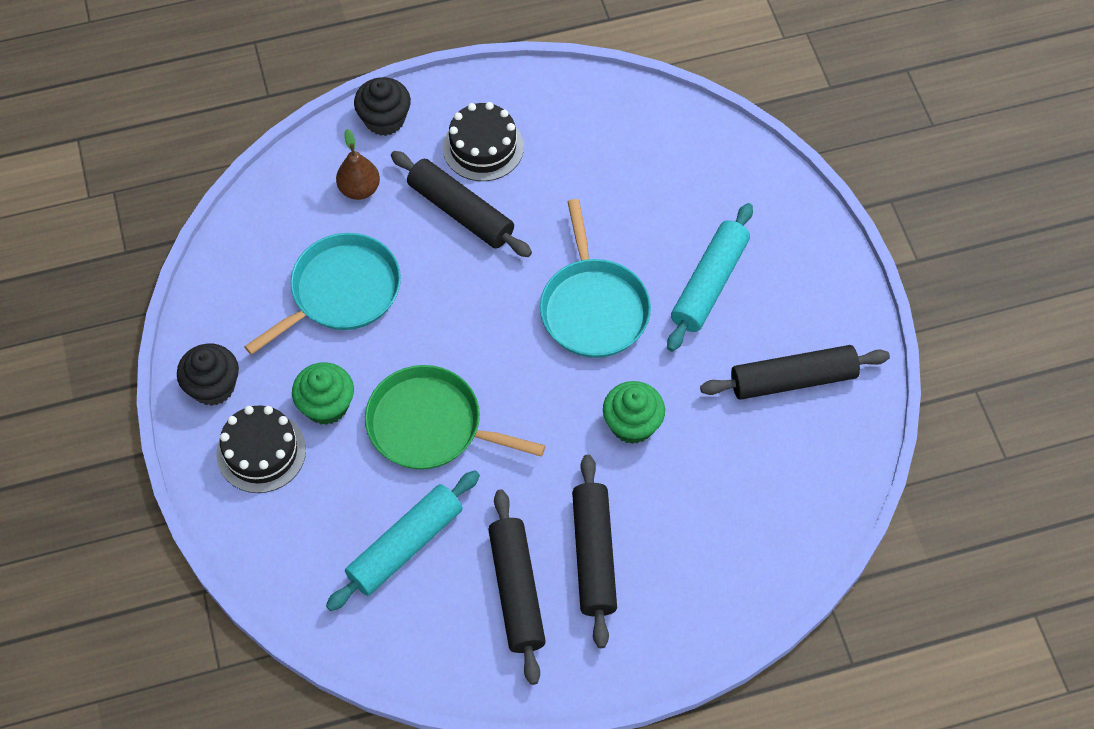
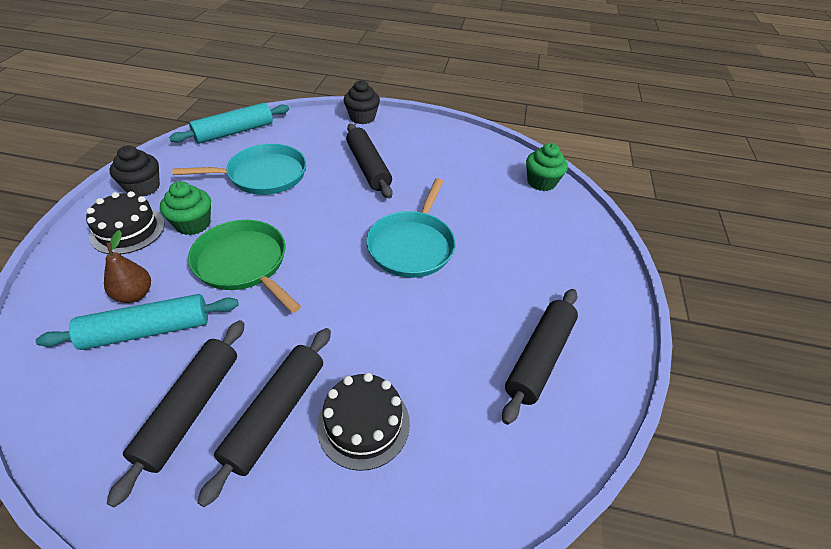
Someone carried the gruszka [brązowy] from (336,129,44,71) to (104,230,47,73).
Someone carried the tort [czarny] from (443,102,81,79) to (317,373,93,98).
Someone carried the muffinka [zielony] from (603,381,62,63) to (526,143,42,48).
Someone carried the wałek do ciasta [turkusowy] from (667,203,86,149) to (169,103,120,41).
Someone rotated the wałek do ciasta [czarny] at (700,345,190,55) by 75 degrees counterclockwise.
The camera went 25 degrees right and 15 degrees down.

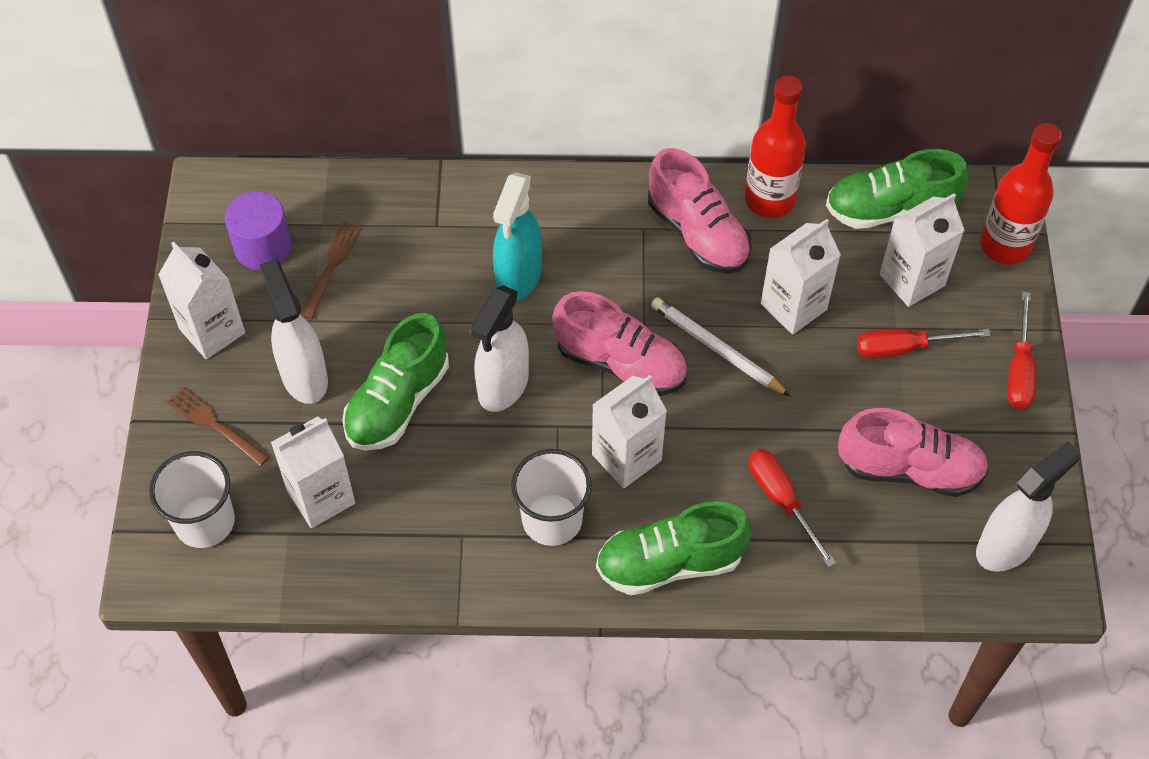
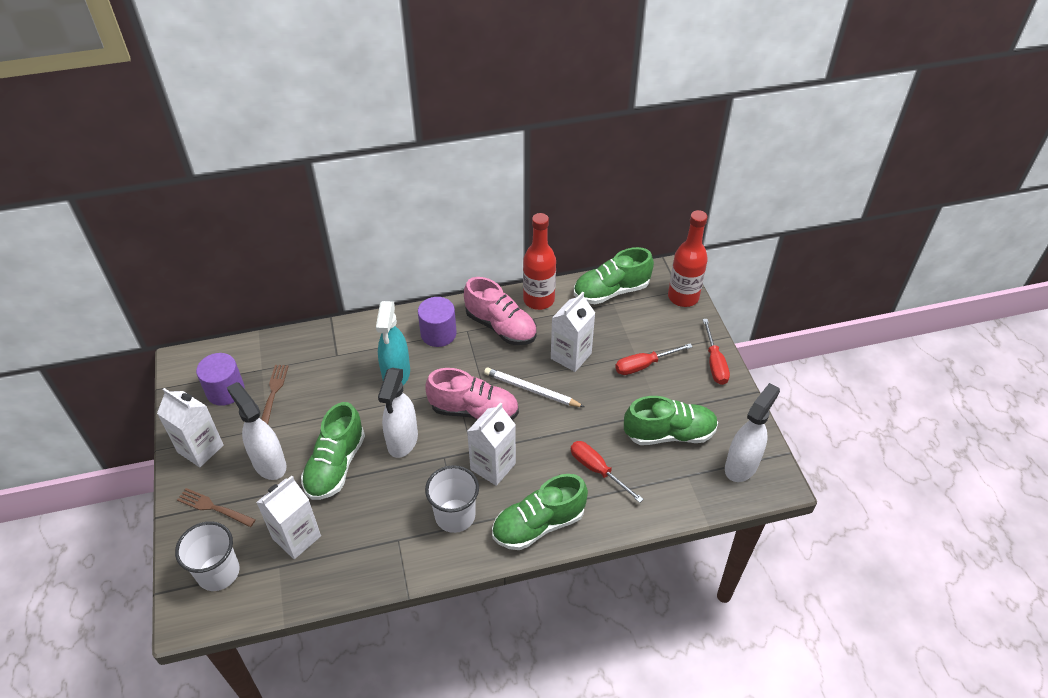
Someone took away the karton mleka [biały] at (880,193,85,114).
Someone put down the walec [fioletowy] at (418,297,39,50).
Someone repainted the but [różowy] at (838,408,151,89), which became the but [zielony] at (624,396,94,49).
The camera went 15 degrees left and 10 degrees down.

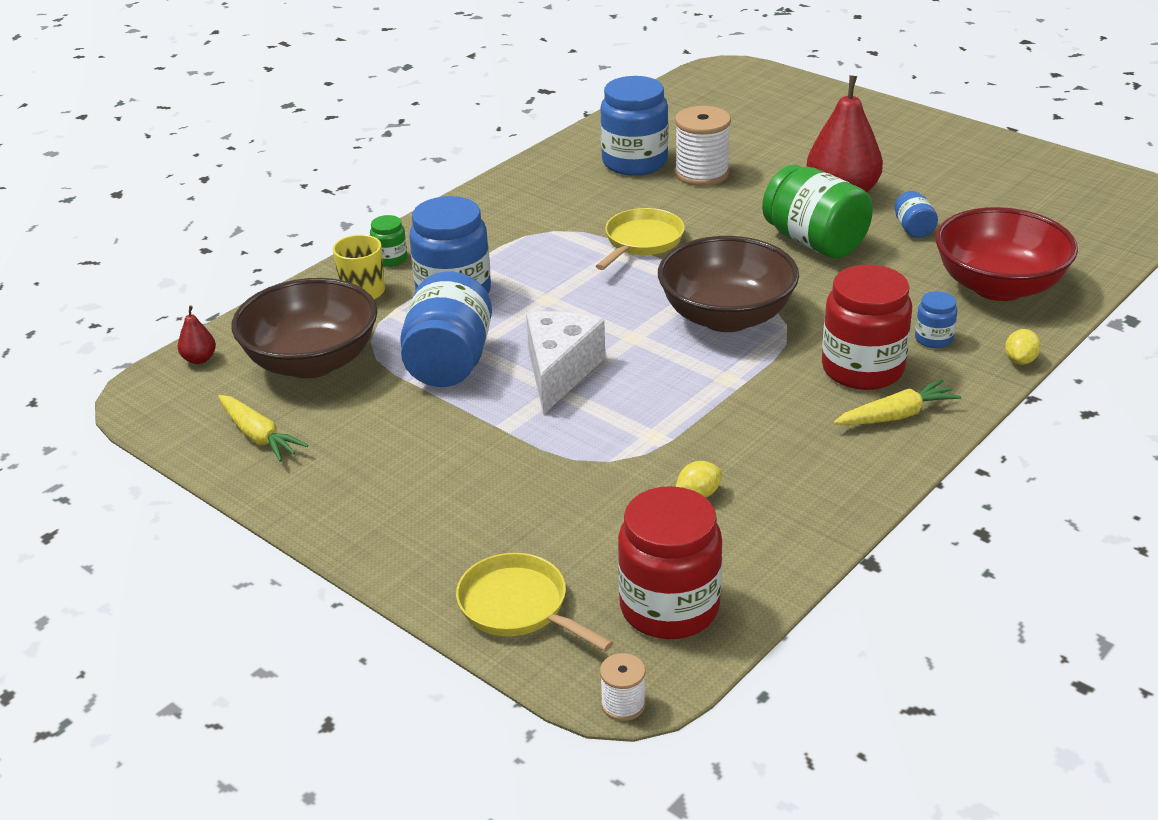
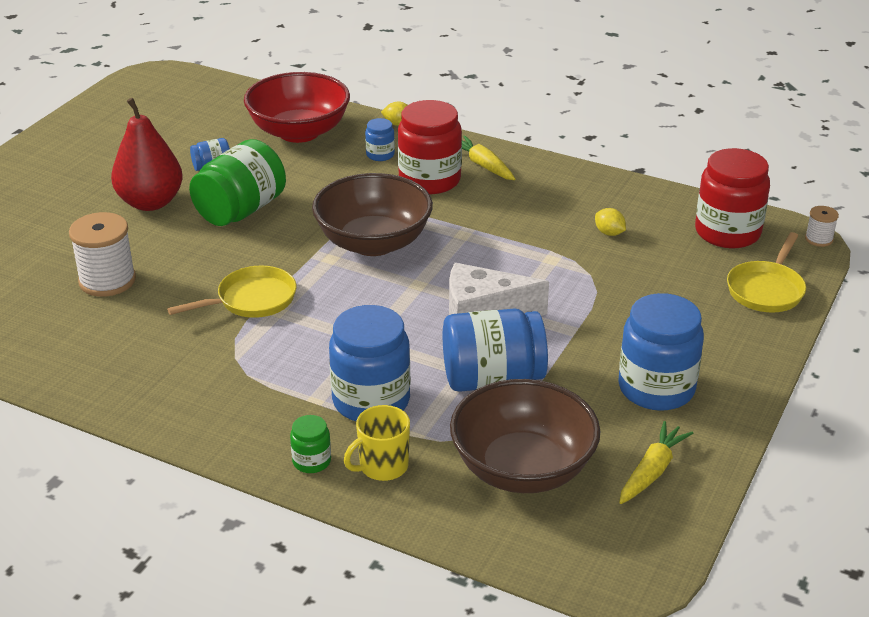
Someone took away the gruszka [czerwony] at (178,306,38,58).
Someone carried the słoik [niebieski] from (600,76,68,100) to (619,293,85,118).
Someone rotated the patelnia [żółty] at (596,208,89,62) by 135 degrees clockwise.
The camera went 105 degrees left and 0 degrees up.

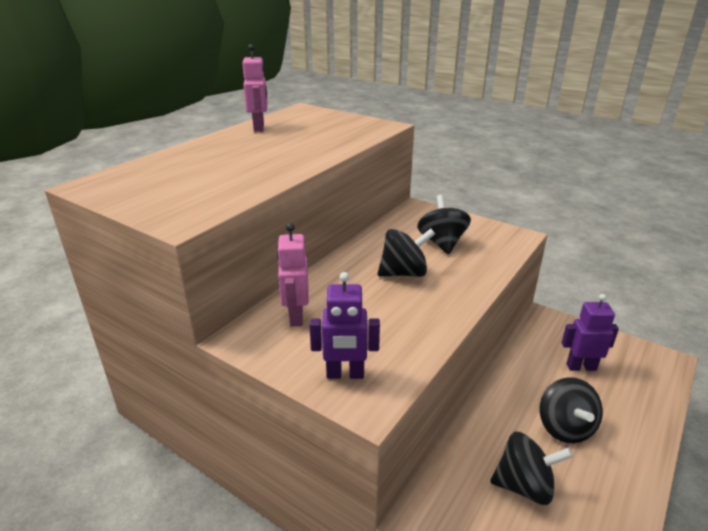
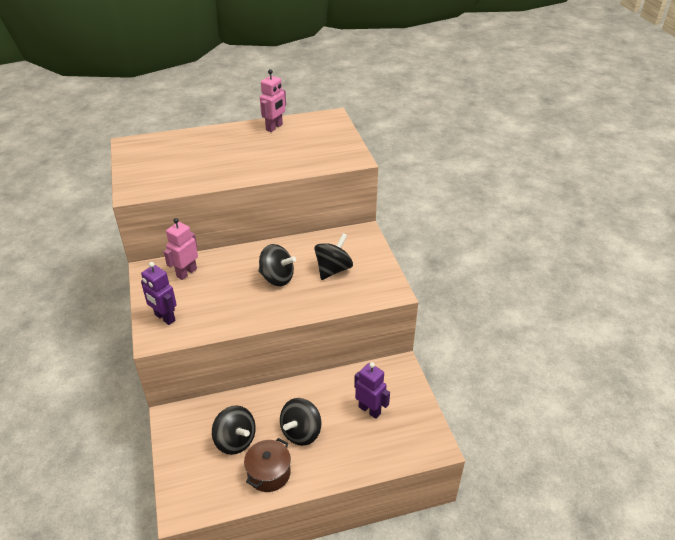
Someone put down the garnek [brązowy] at (244,438,47,54).
The camera went 40 degrees right and 10 degrees up.

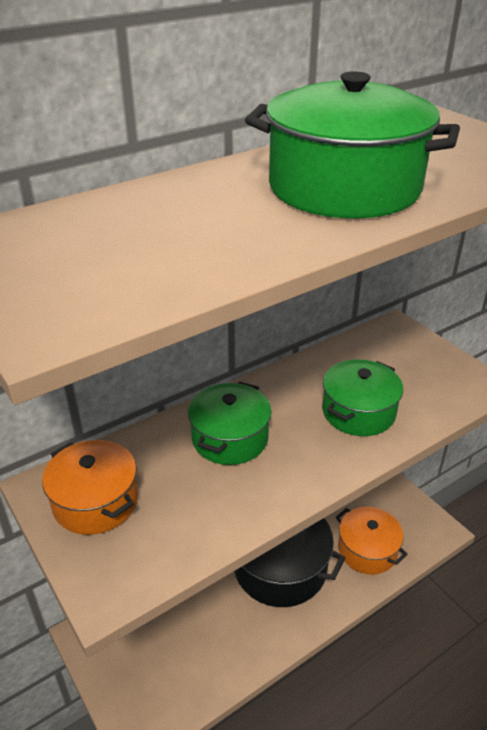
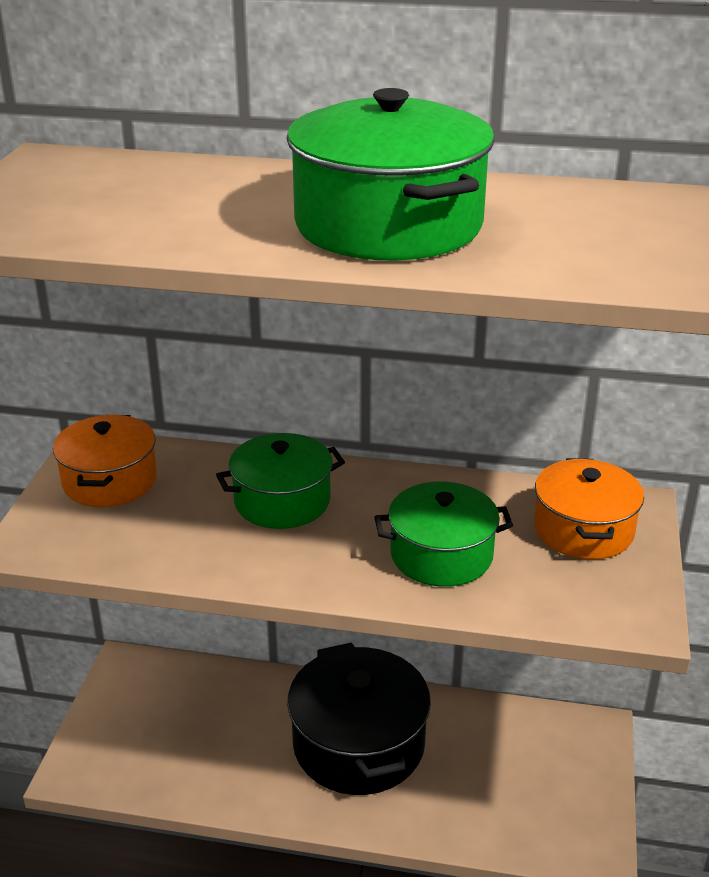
Someone carried the garnek [pomarańczowy] from (336,507,72,68) to (534,458,110,102).
The camera went 45 degrees right and 5 degrees down.

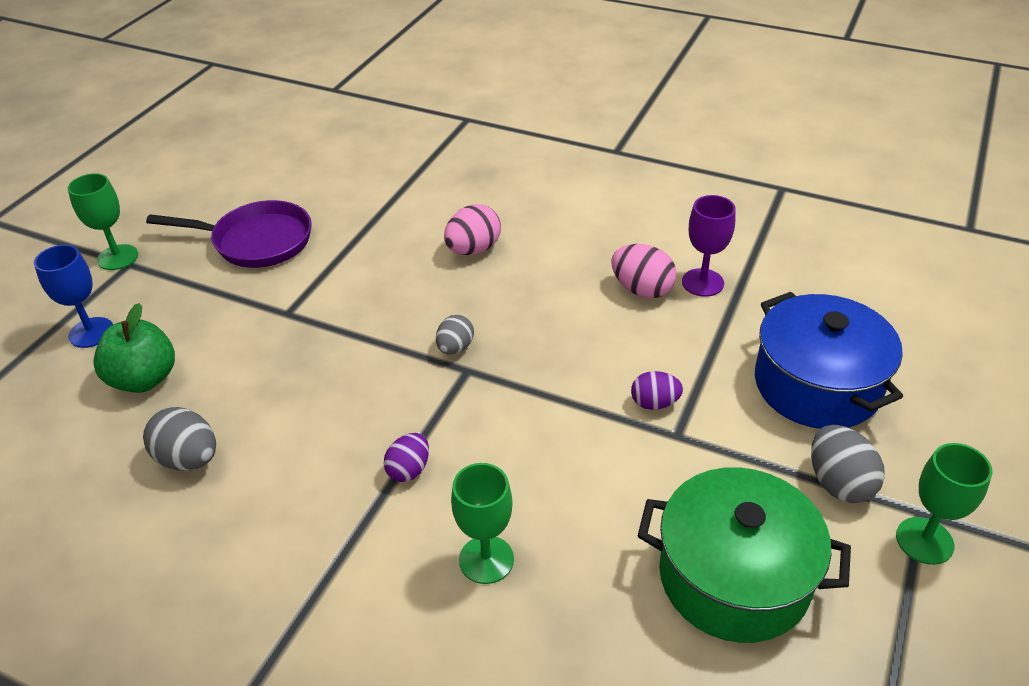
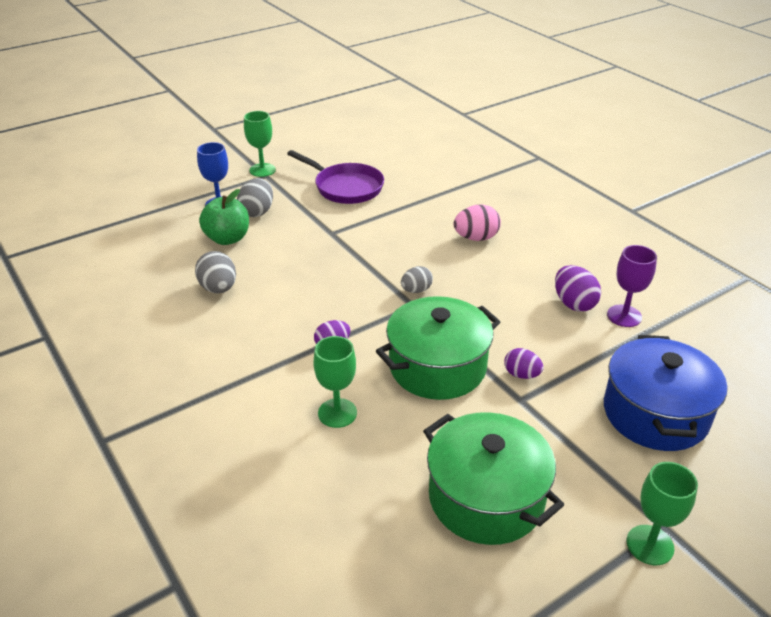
Someone put down the garnek [zielony] at (376,296,124,104).
Someone carried the jajko [szary] from (811,425,74,78) to (237,178,36,39).
Someone repainted the jajko [różowy] at (612,244,65,54), which became the jajko [fioletowy] at (555,265,46,47).
The camera went 30 degrees right and 5 degrees down.

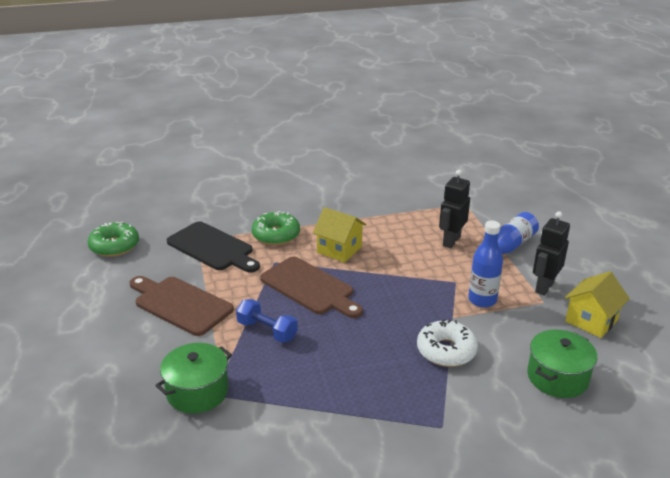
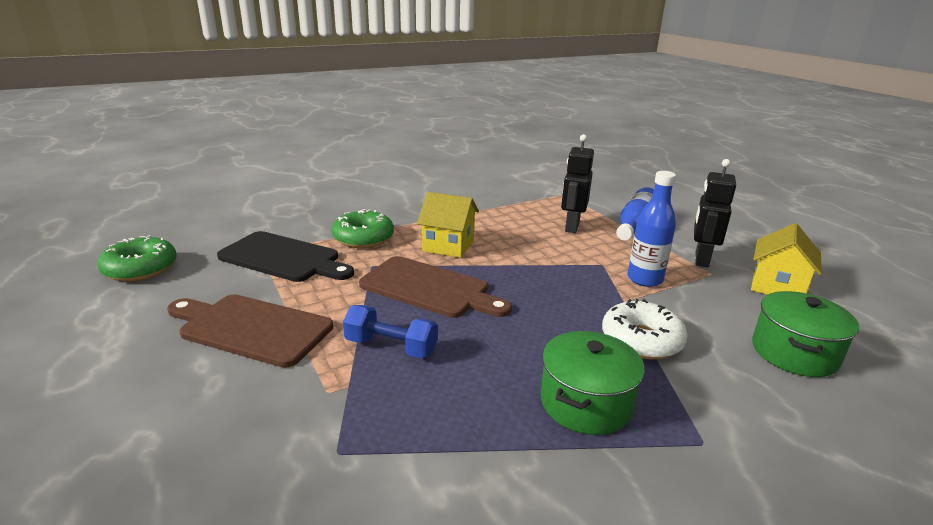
Someone carried the garnek [zielony] from (155,343,77,70) to (541,331,104,104).
The camera went 15 degrees left and 5 degrees down.

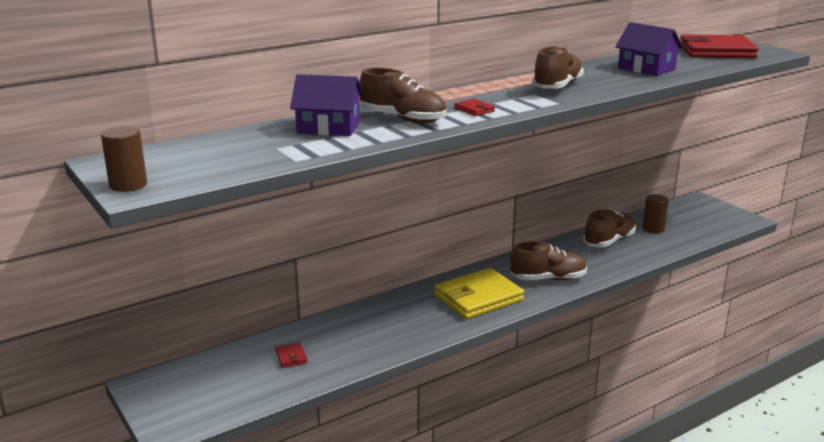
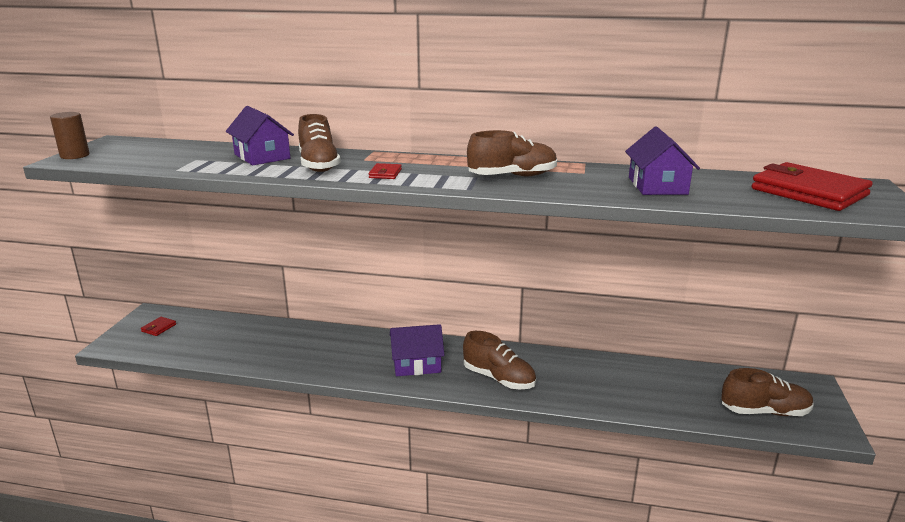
Someone took away the walec [brązowy] at (643,194,26,40).
Someone carried the portfel [czerwony] from (275,342,33,26) to (141,317,35,19).
Someone carried the but [brązowy] from (584,209,52,38) to (721,368,92,48).
Someone swapped the portfel [żółty] at (434,268,90,51) for the domek [fioletowy] at (390,324,55,52).
The camera went 45 degrees right and 0 degrees up.

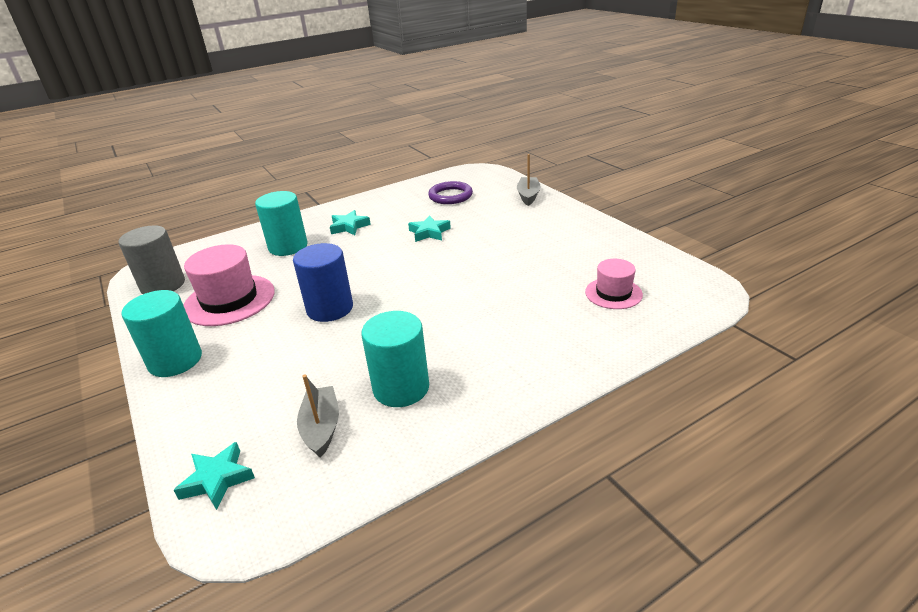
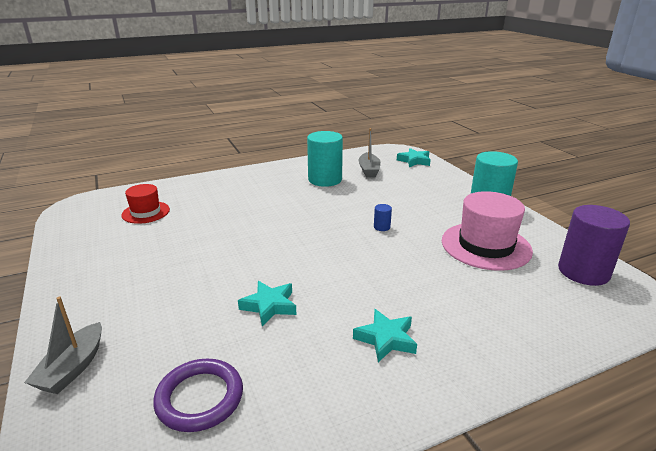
Someone took away the walec [turkusowy] at (255,191,53,65).
Someone repainted the walec [szary] at (119,225,66,69), which became the walec [fioletowy] at (558,205,72,81).
Someone repainted the kapelusz [różowy] at (585,259,58,50), which became the kapelusz [czerwony] at (121,184,49,40).
Someone scaled the walec [niebieski] at (293,243,60,79) by 0.41.
The camera went 175 degrees left and 5 degrees down.

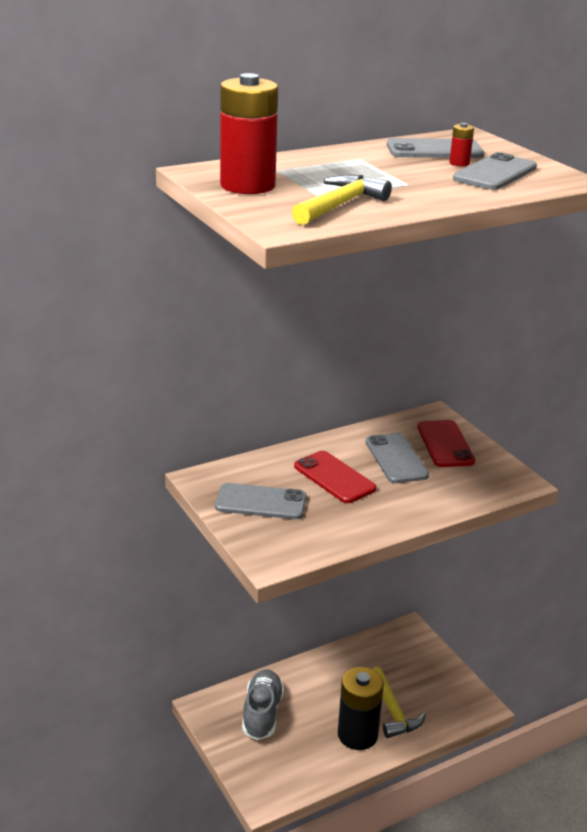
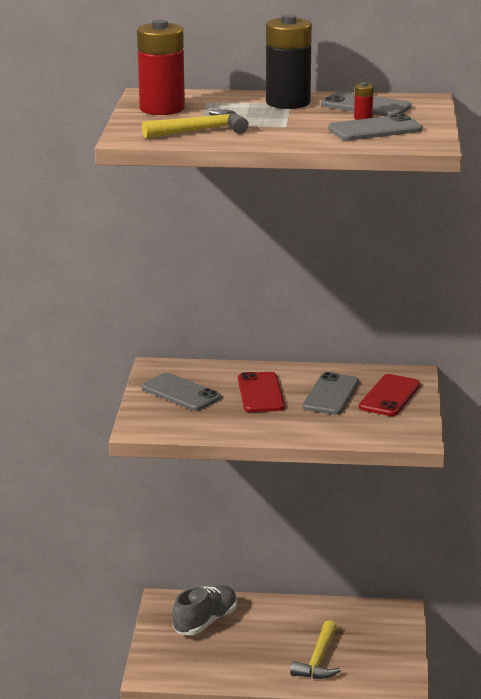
Someone carried the bateria [czarny] from (338,667,46,83) to (266,14,46,95).
The camera went 35 degrees right and 5 degrees down.

